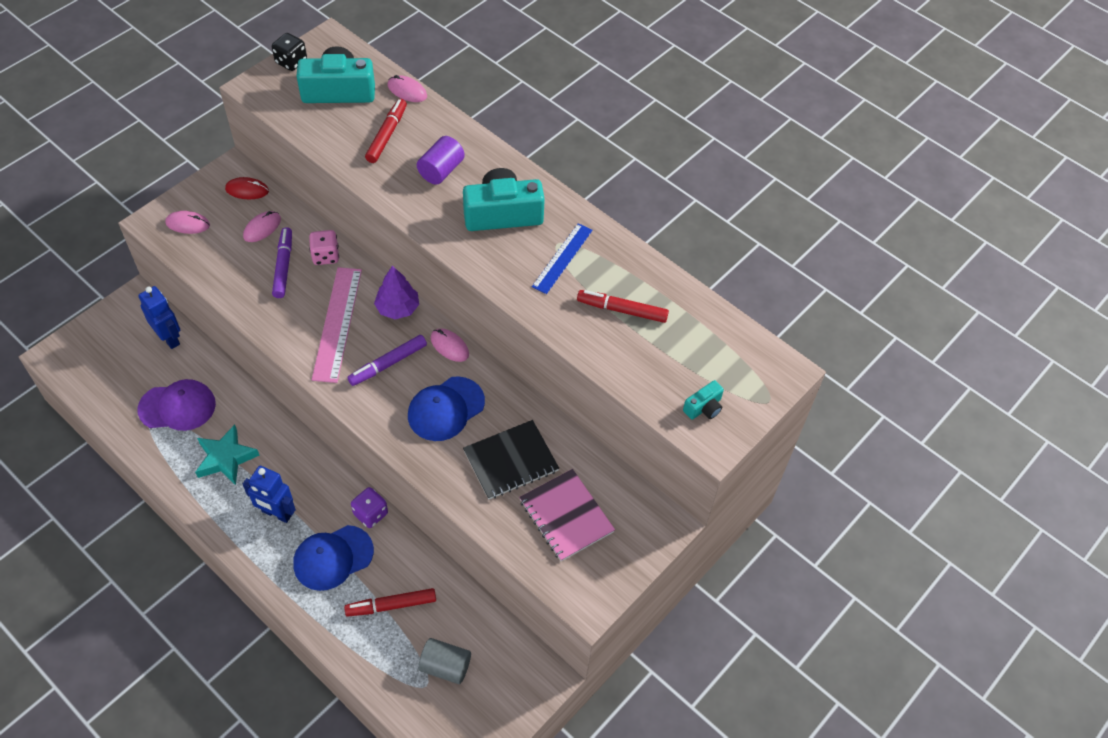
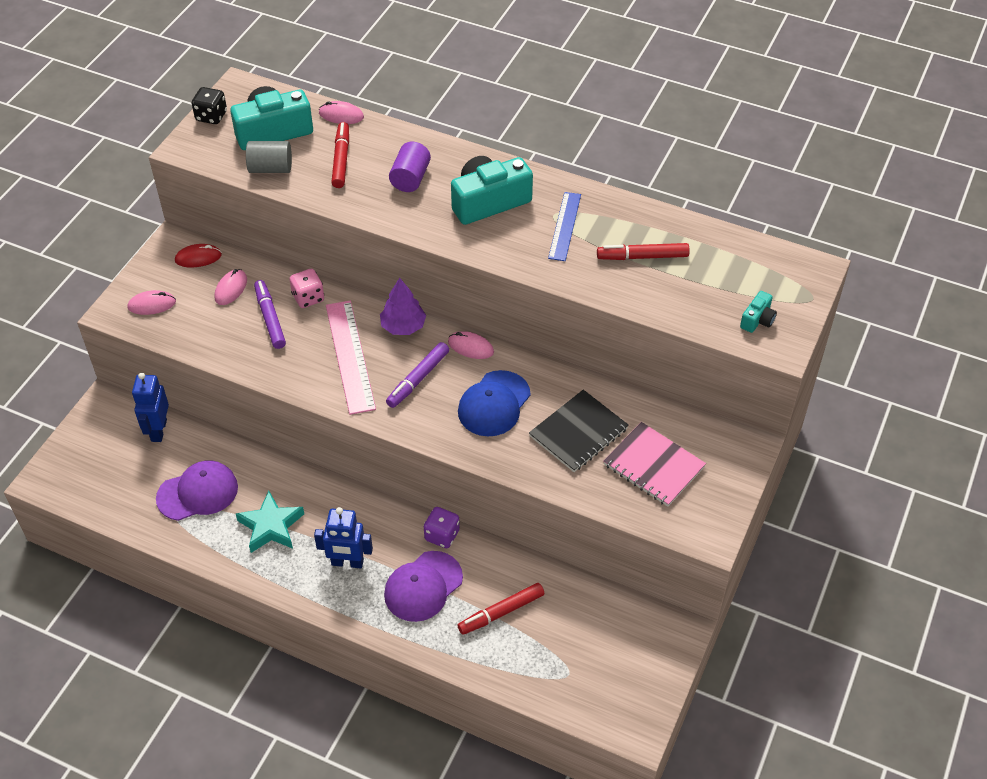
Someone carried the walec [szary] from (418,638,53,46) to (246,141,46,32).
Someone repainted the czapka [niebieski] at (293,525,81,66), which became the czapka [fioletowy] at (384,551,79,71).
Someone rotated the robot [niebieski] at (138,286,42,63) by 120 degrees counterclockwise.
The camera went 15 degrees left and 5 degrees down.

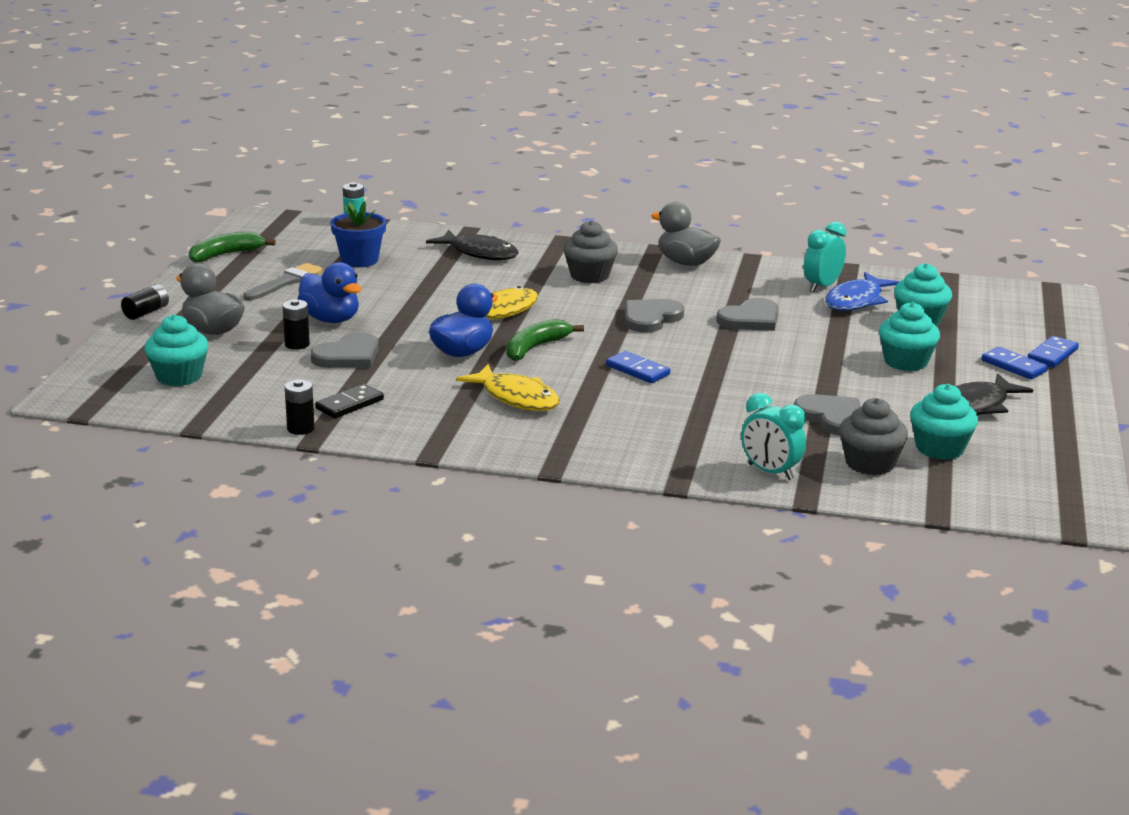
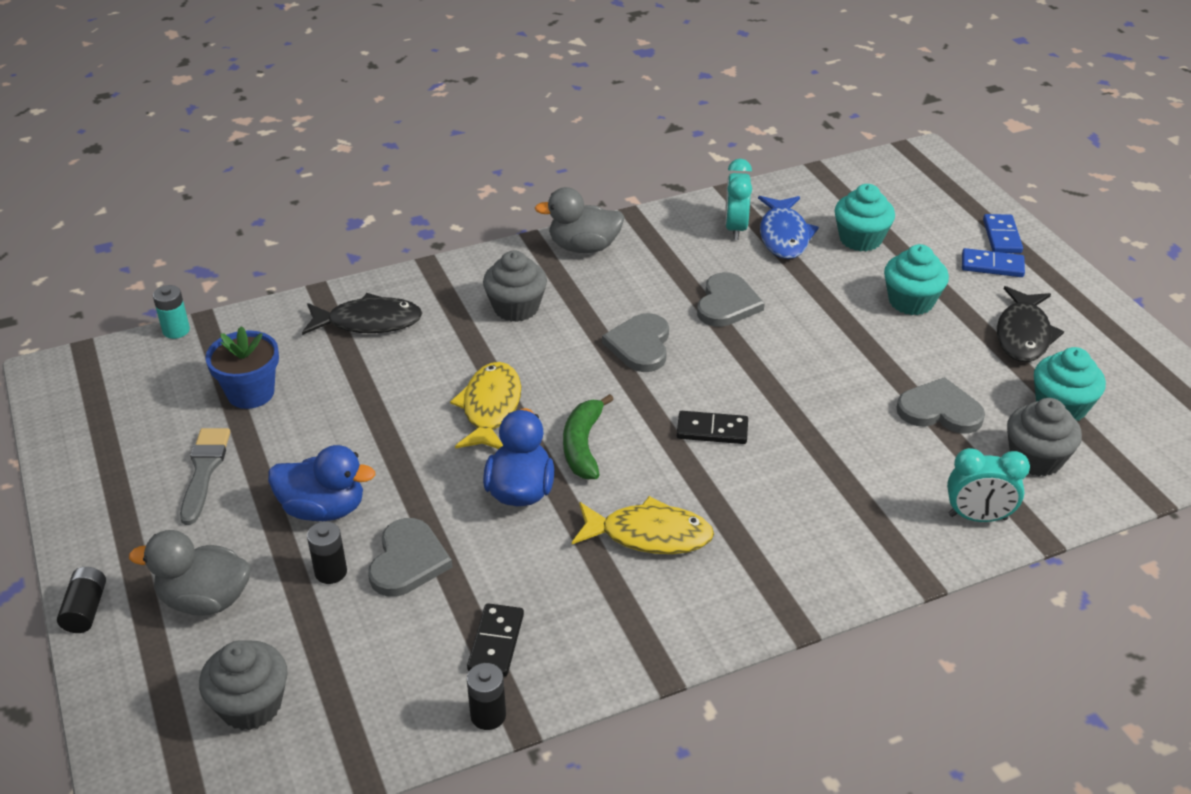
Someone took away the banan [zielony] at (189,232,87,31).
Someone repainted the muffinka [turkusowy] at (145,315,63,71), which became the muffinka [szary] at (199,640,88,90).
Someone repainted the kostka domina [niebieski] at (606,351,64,32), which became the kostka domina [czarny] at (677,411,71,33).
The camera went 35 degrees left and 15 degrees up.

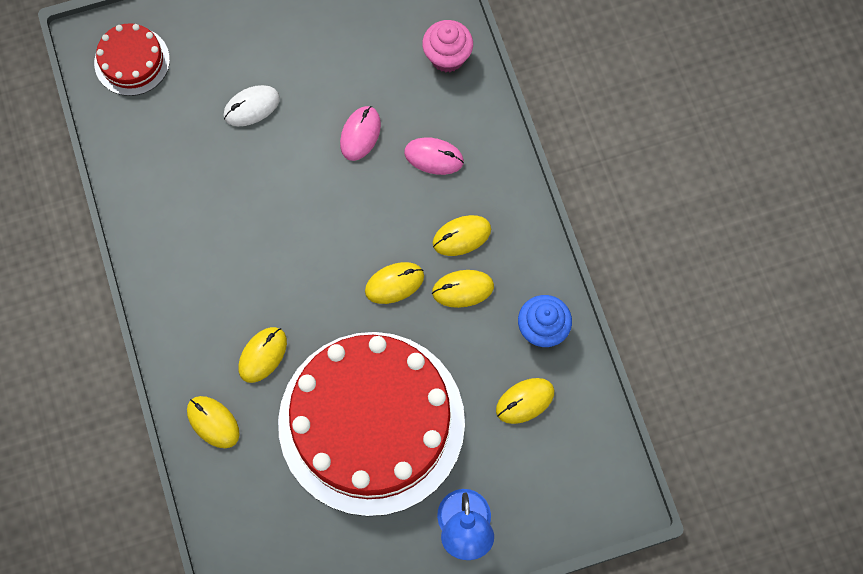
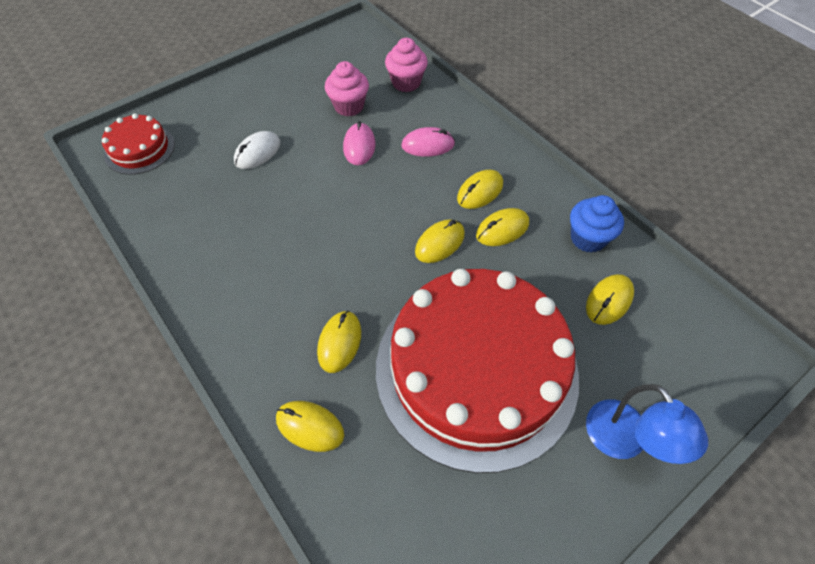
Someone put down the muffinka [różowy] at (325,61,44,56).
The camera went 20 degrees left and 15 degrees down.

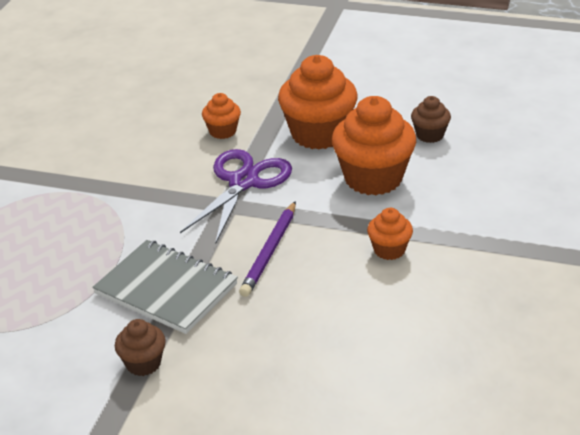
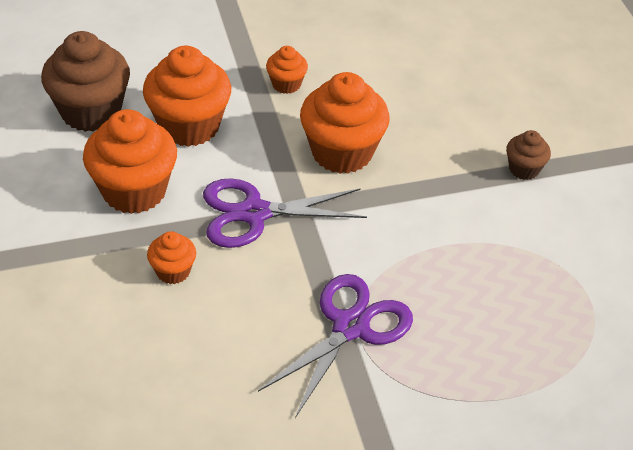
Someone took away the zeszyt [szary] at (92,240,146,94).
Someone put down the nożyczki [fioletowy] at (258,274,155,144).
Someone swapped the ołówek [fioletowy] at (239,201,57,96) for the muffinka [pomarańczowy] at (300,72,90,102).
Someone scaled the muffinka [brązowy] at (411,96,40,47) by 2.00.
The camera went 125 degrees left and 10 degrees up.

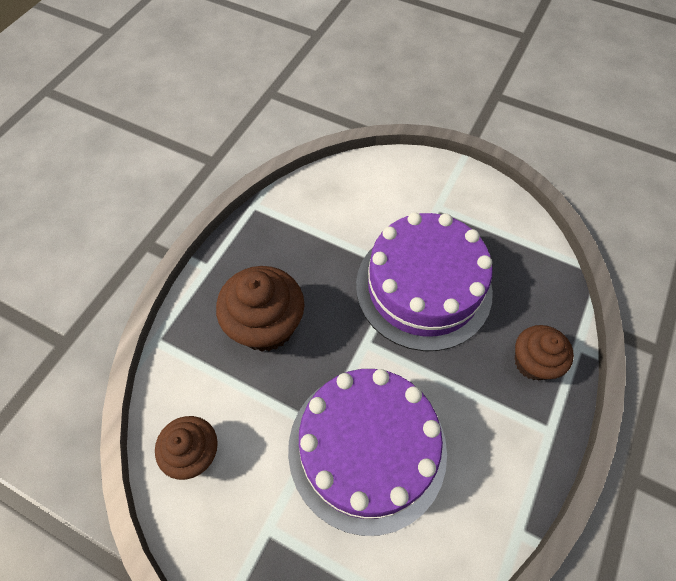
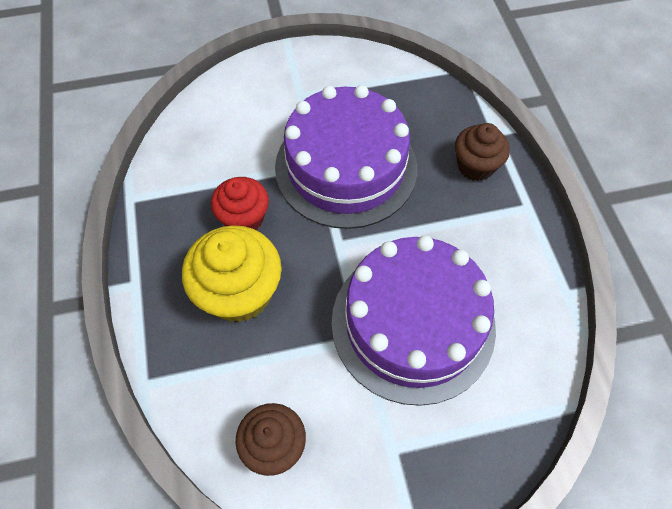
Someone put down the muffinka [czerwony] at (211,177,58,53).
Someone repainted the muffinka [brązowy] at (216,266,88,86), which became the muffinka [żółty] at (182,225,100,97).
The camera went 40 degrees left and 0 degrees up.

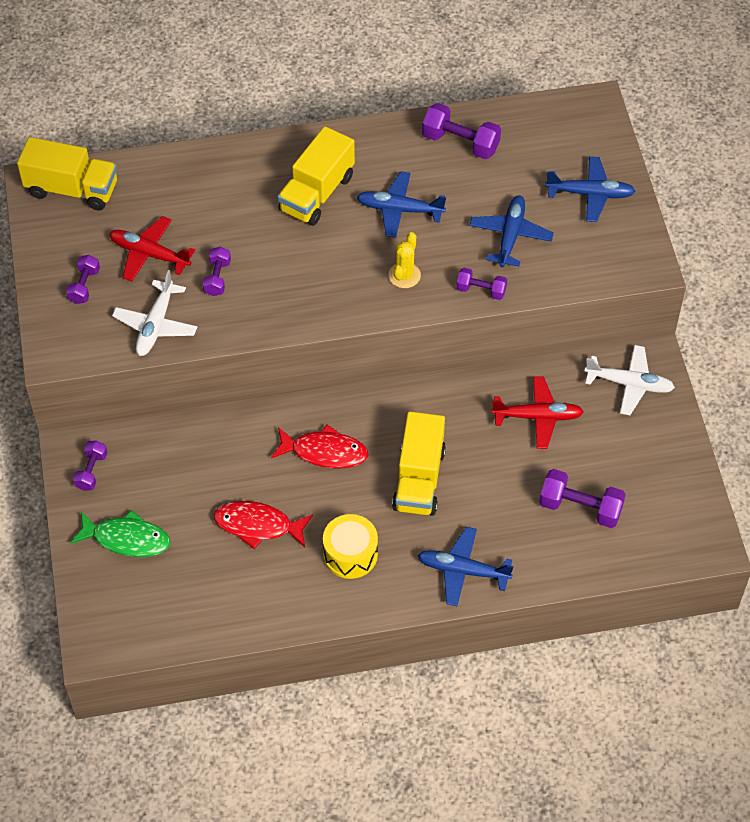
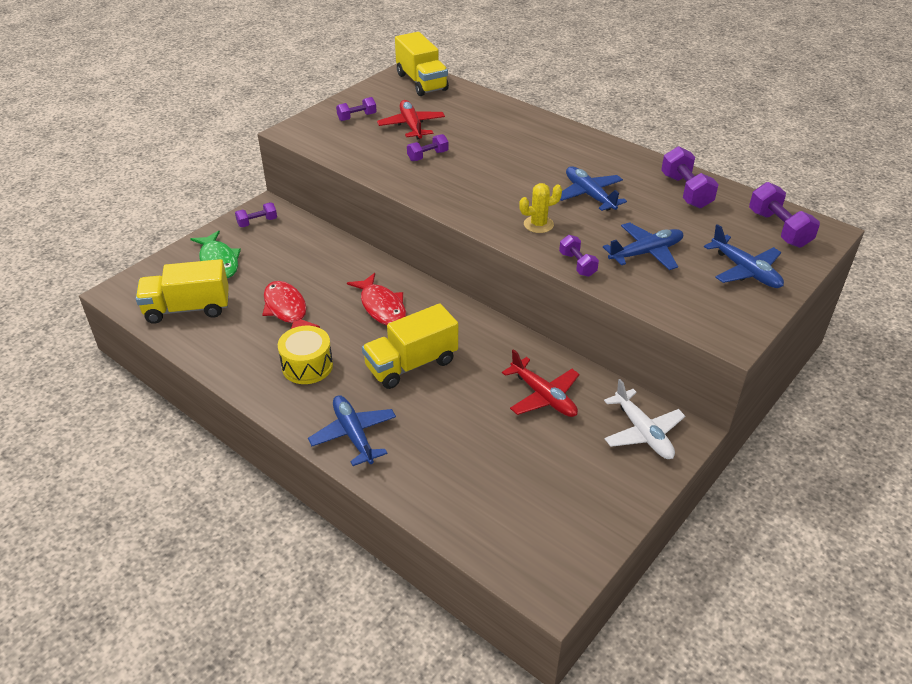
Someone took away the samolot [biały] at (112,270,85,86).
Someone carried the ciężarówka [żółty] from (278,127,77,99) to (136,259,93,65).
Someone carried the hantel [fioletowy] from (539,469,87,59) to (749,182,71,66).
The camera went 50 degrees right and 15 degrees down.

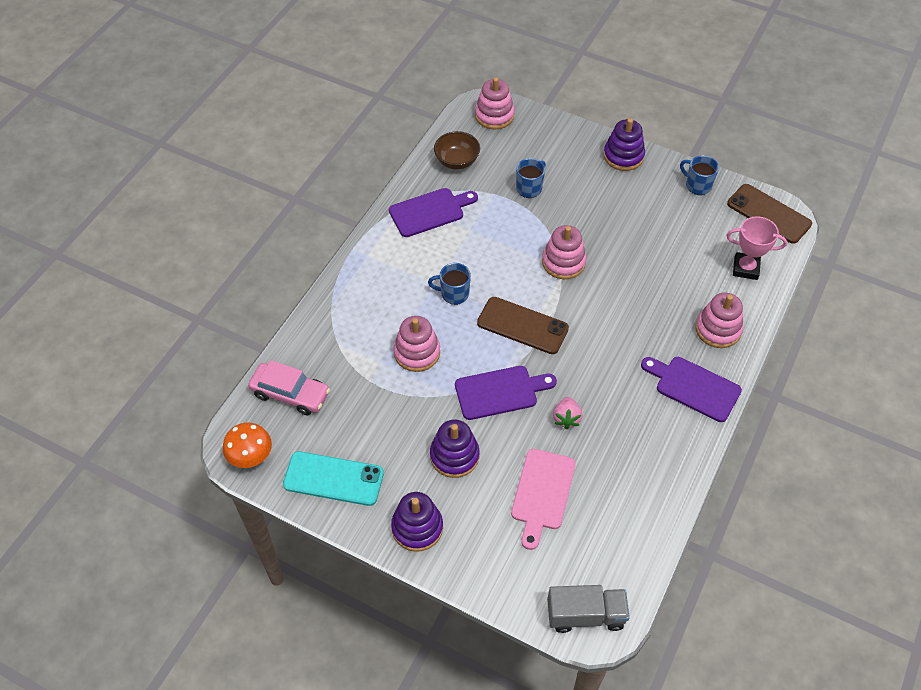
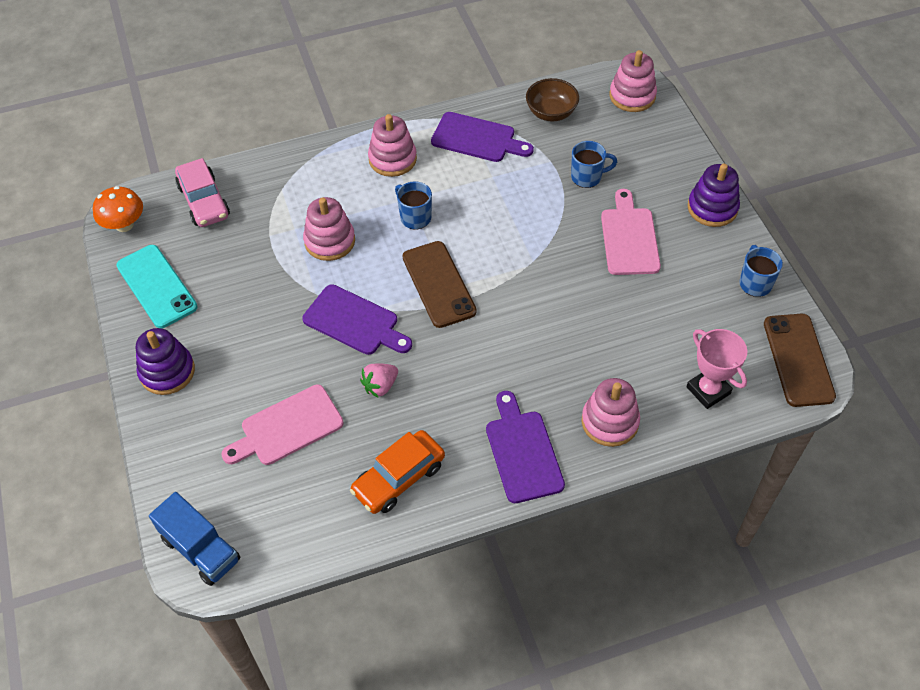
Someone took away the zabawka nakładanka [fioletowy] at (430,419,50,59).
Someone put down the samochód [pomarańczowy] at (350,430,95,84).
Someone put down the deska do krojenia [różowy] at (601,189,60,86).
Someone carried the zabawka nakładanka [różowy] from (542,225,44,54) to (368,114,49,63).
Someone repainted the ciężarówka [szary] at (547,585,83,48), which became the ciężarówka [niebieski] at (149,492,91,94).
The camera went 45 degrees right and 0 degrees up.

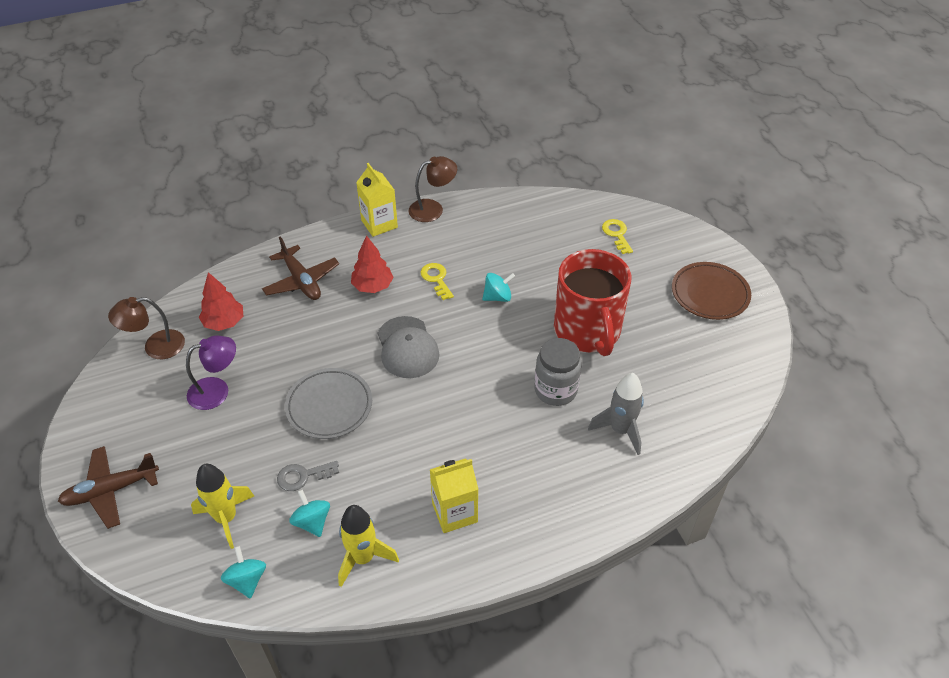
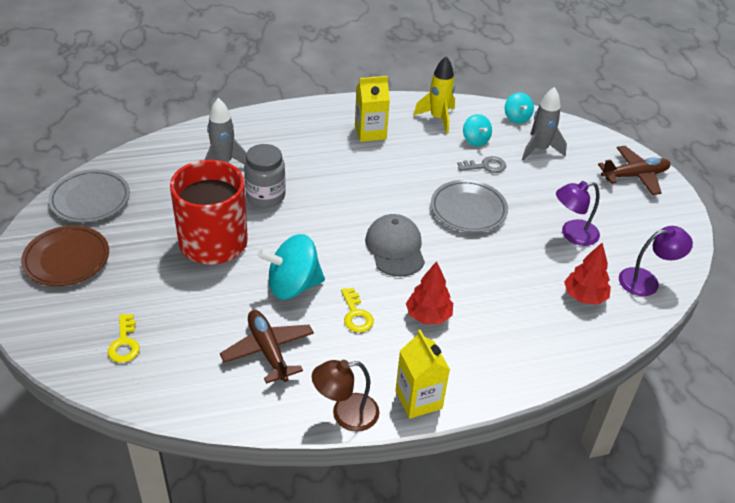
Someone put down the talerz [szary] at (48,170,82,53).
Someone carried the samolot [brązowy] from (262,236,77,64) to (220,310,94,74).
Someone repainted the lampka [brązowy] at (108,297,77,62), which became the lampka [fioletowy] at (619,226,74,70).
Someone repainted the rakieta [żółty] at (191,464,63,85), which became the rakieta [szary] at (522,87,45,74).
Someone scaled the bączek [turkusowy] at (482,273,33,29) by 1.78.
The camera went 175 degrees left and 5 degrees down.

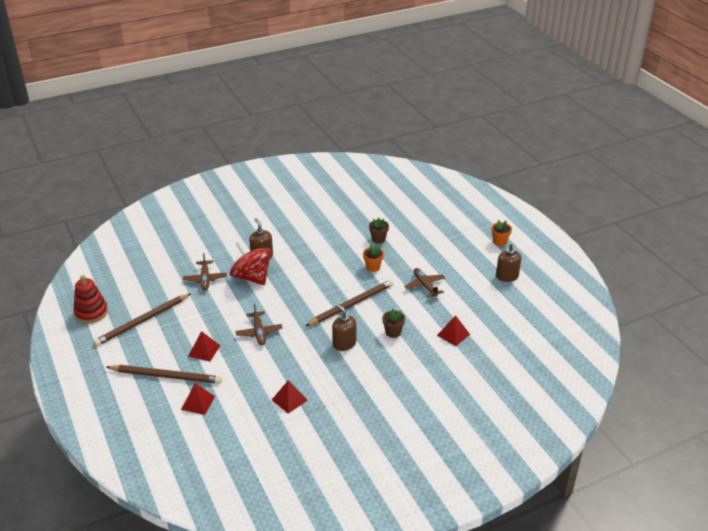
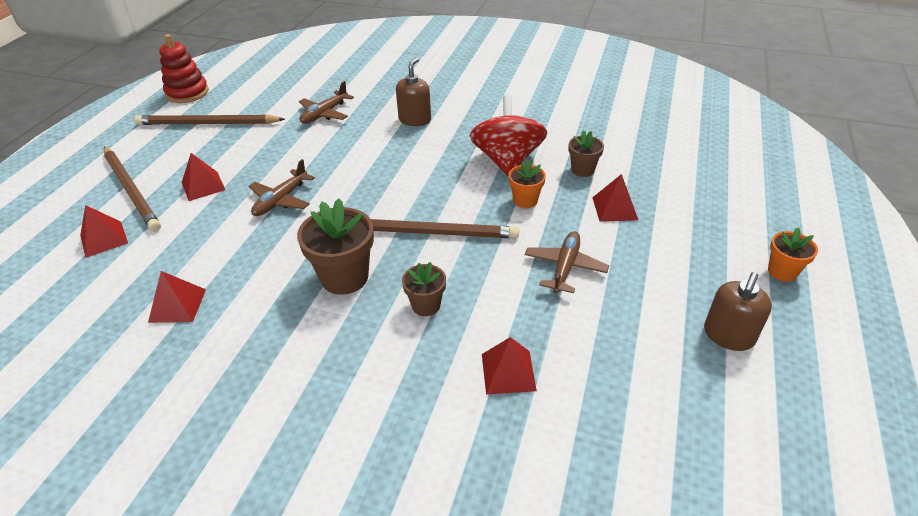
Someone put down the piramida [czerwony] at (592,174,46,48).
Someone carried the bączek [czerwony] from (230,241,42,44) to (469,95,78,82).
Someone swapped the dozownik mydła [brązowy] at (332,304,24,47) for the doniczka [brązowy] at (297,198,77,97).
The camera went 45 degrees right and 5 degrees up.

